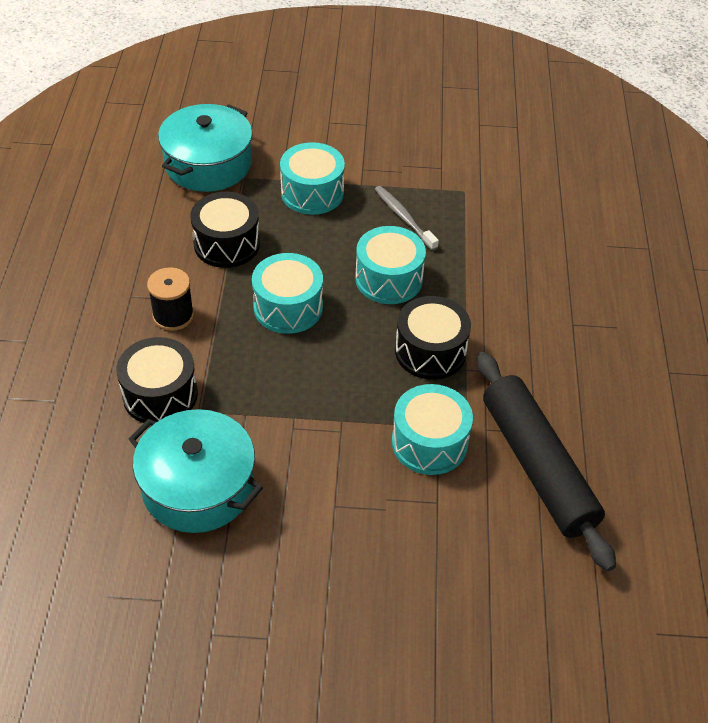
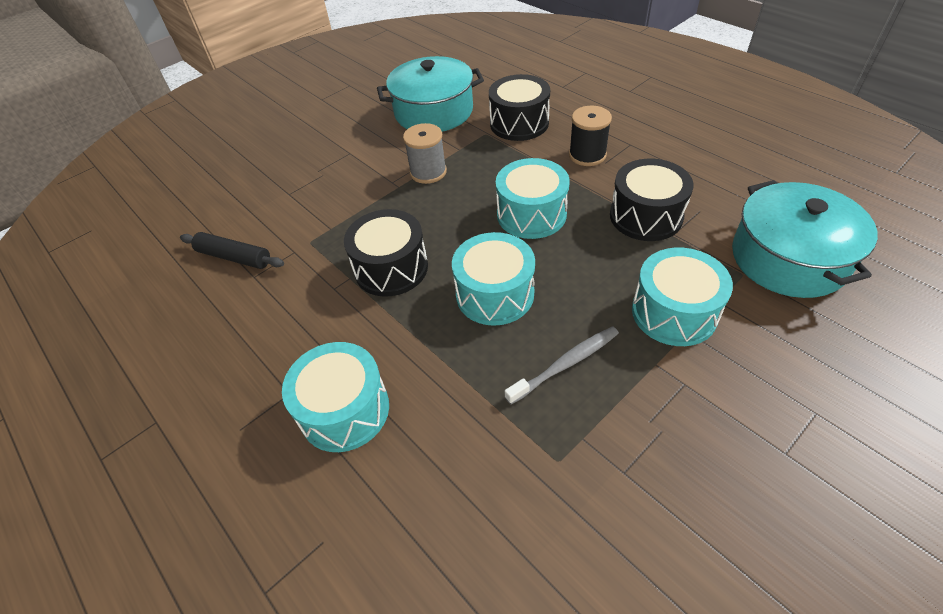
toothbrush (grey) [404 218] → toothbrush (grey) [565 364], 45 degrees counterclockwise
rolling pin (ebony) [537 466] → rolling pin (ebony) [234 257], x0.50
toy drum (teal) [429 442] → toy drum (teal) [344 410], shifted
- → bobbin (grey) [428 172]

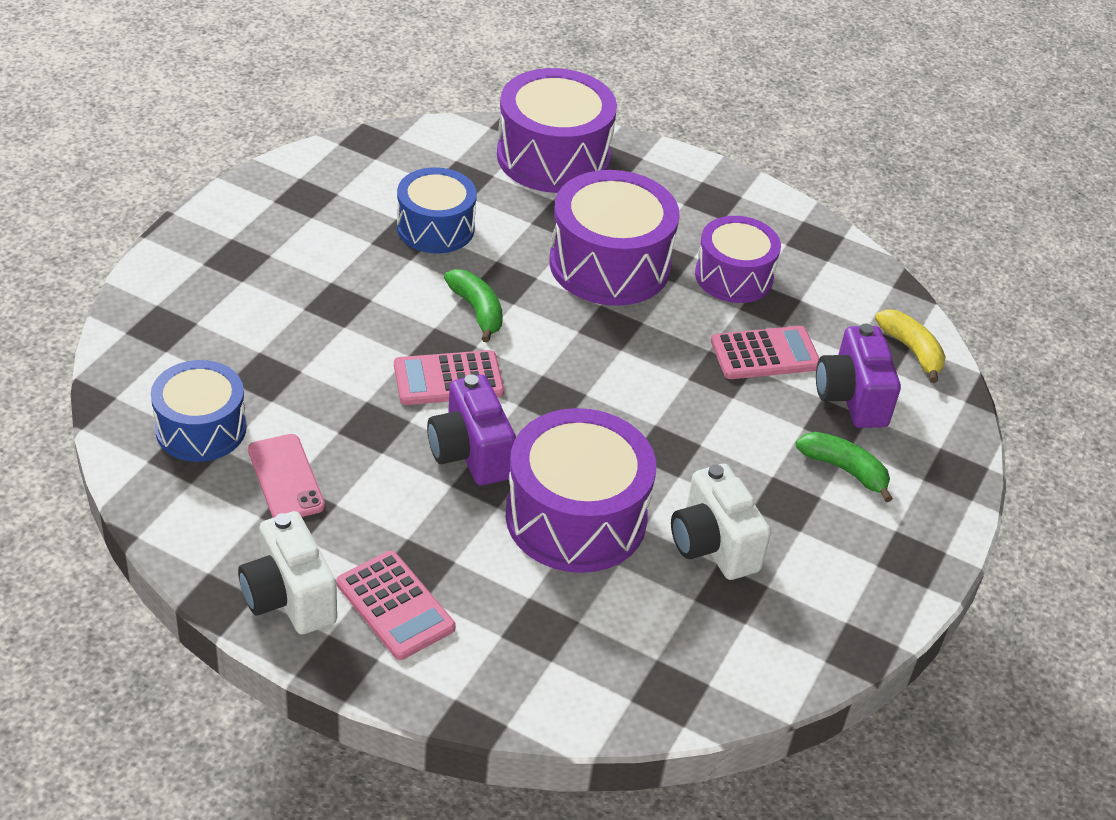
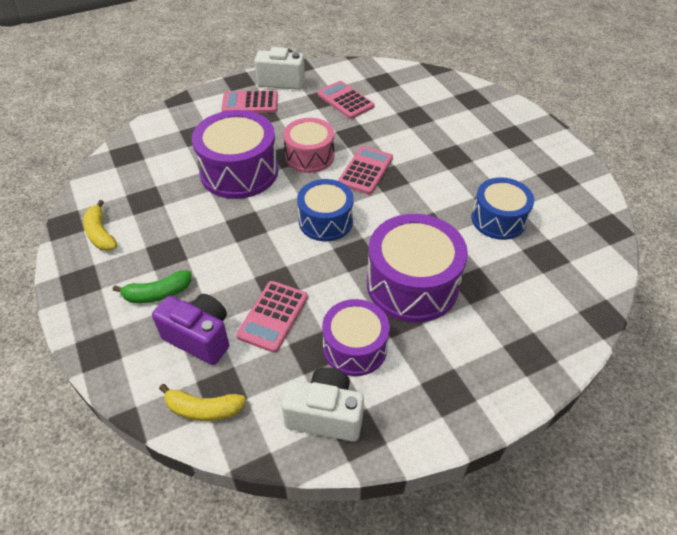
toy drum (violet) [553 157] → -
banana fruit (emerald) [477 311] → -
toy drum (royal blue) [201 429] → toy drum (royal blue) [325 221], shifted
photo camera (violet) [470 453] → toy drum (rosy) [310 156]
mobile phone (rosy) [285 478] → adding machine (rosy) [345 100]
photo camera (white) [713 545] → photo camera (white) [325 415], shifted
- → banana fruit (golden) [100 233]

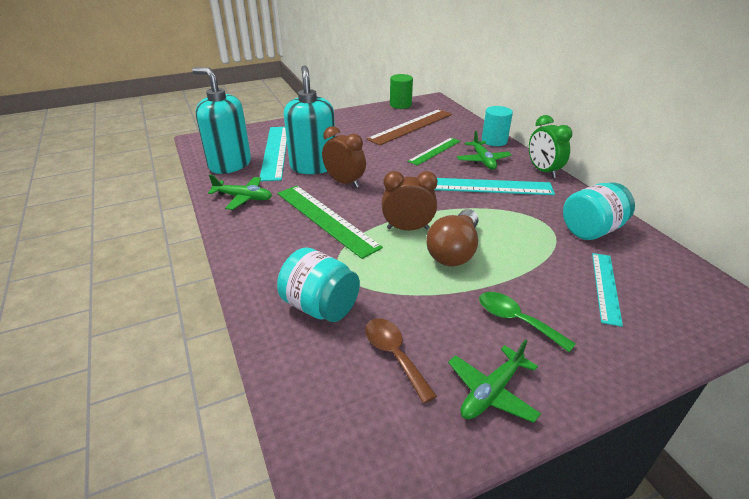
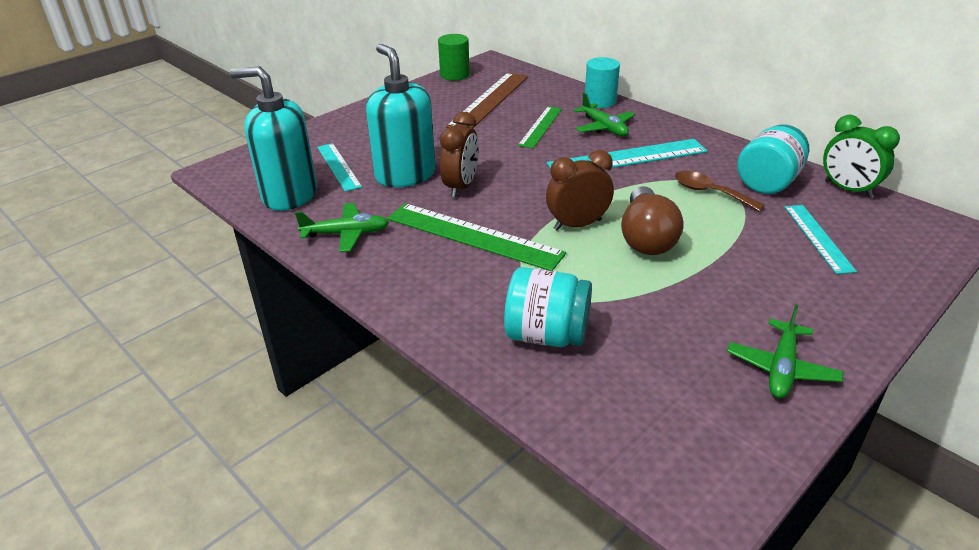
clock (emerald) [543 171] → clock (emerald) [848 189], shifted
clock (russet) [344 182] → clock (russet) [461 187], 90 degrees clockwise
straightedge (teal) [275 152] → straightedge (teal) [338 166], x0.61
tablespoon (emerald) [516 320] → -
tablespoon (russet) [394 355] → tablespoon (russet) [710 192], shifted

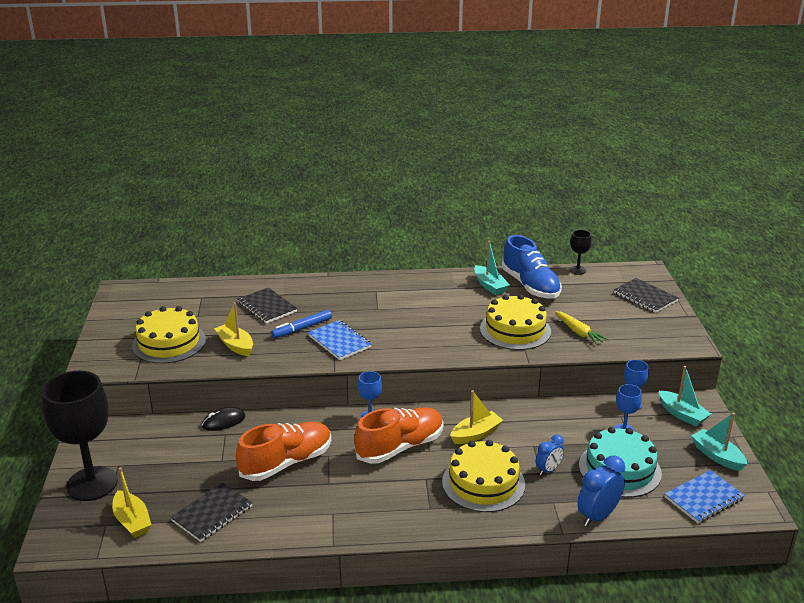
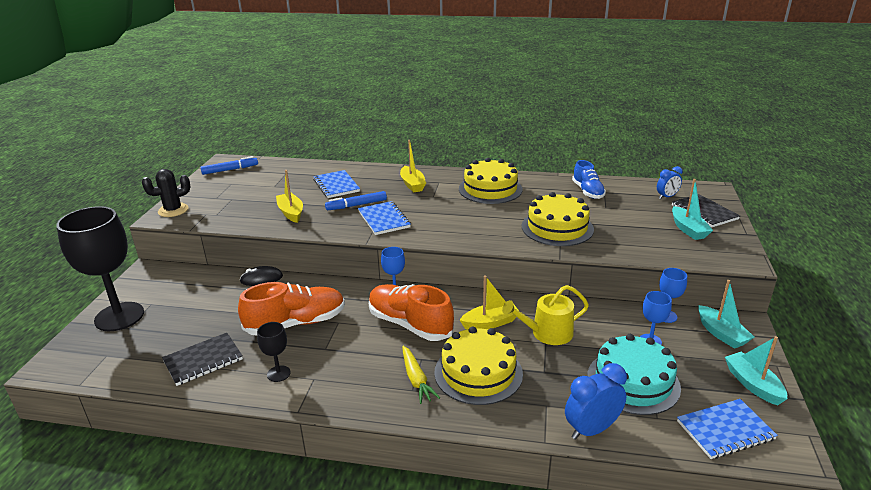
chalice (ebony) [577 270] → chalice (ebony) [278 373], shifted
shoe (royal blue) [530 286] → shoe (royal blue) [587 191], x0.63
sailboat (teal) [490 286] → sailboat (teal) [688 229], shifted
notepad (ebony) [267 307] → notepad (royal blue) [336 185]
layer cake (golden) [169 343] → layer cake (golden) [490 189], shifted
toy carrot (golden) [578 332] → toy carrot (golden) [416 379], shifted
shoe (orange) [400 447] → shoe (orange) [410 324], 120 degrees counterclockwise
clock (royal blue) [548 470] → clock (royal blue) [666 197], shifted
sailboat (golden) [132 521] → sailboat (golden) [412 184], shifted
- → marker pen (royal blue) [230 170]
- → saguaro cactus (ebony) [173 210]
- → sprinkling can (golden) [547 333]

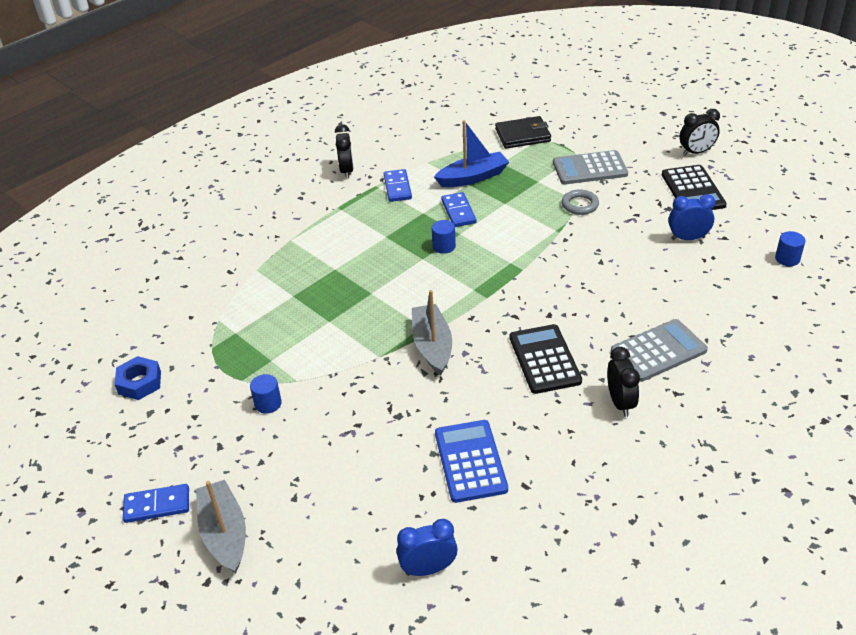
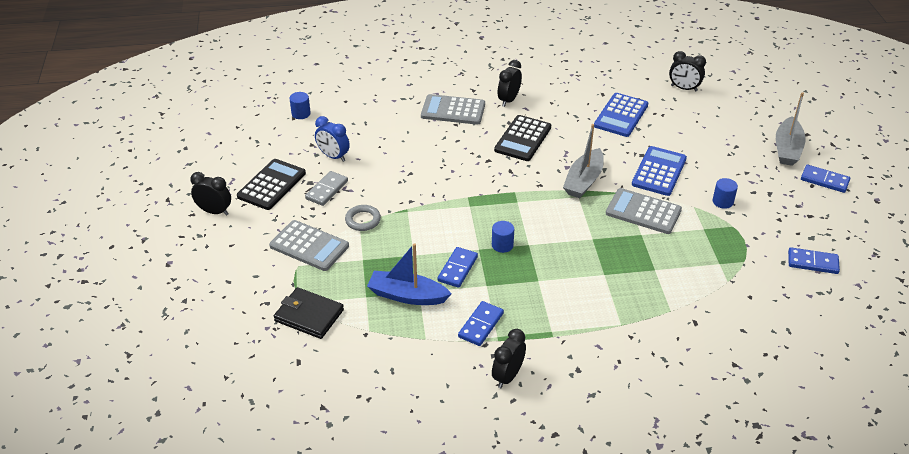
hexagon nut (royal blue) [140 382] → domino piece (royal blue) [812 262]
clock (royal blue) [428 569] → clock (ebony) [684 88]
- → adding machine (royal blue) [659 171]
- → domino piece (grey) [326 190]
- → adding machine (grey) [643 212]

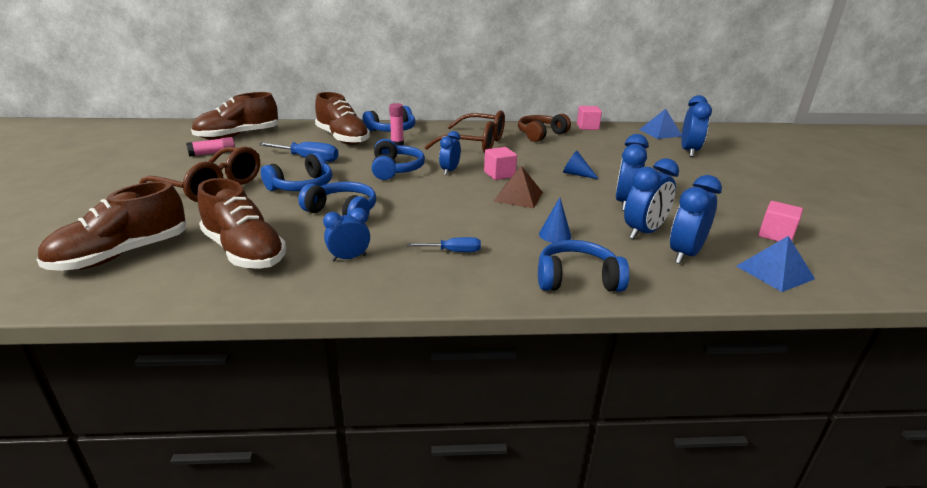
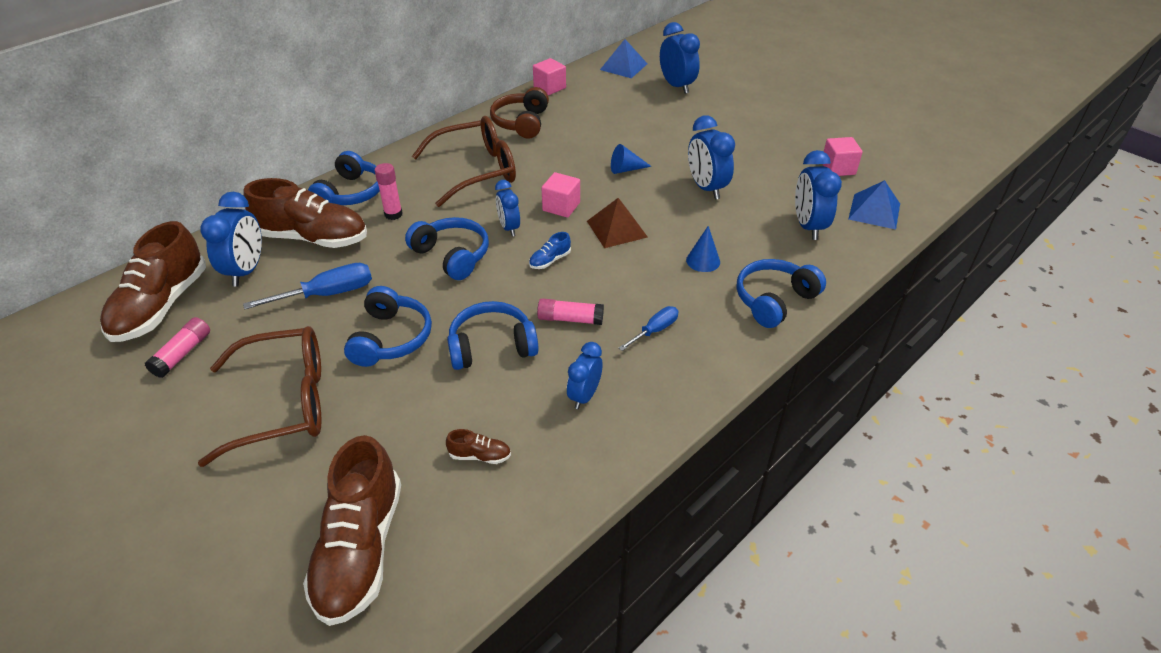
clock (royal blue) [643 232] → clock (royal blue) [246 271], shifted
shoe (russet) [244 251] → shoe (russet) [480 455], x0.40
- → shoe (royal blue) [550 260]
- → glue stick (rosy) [570 319]

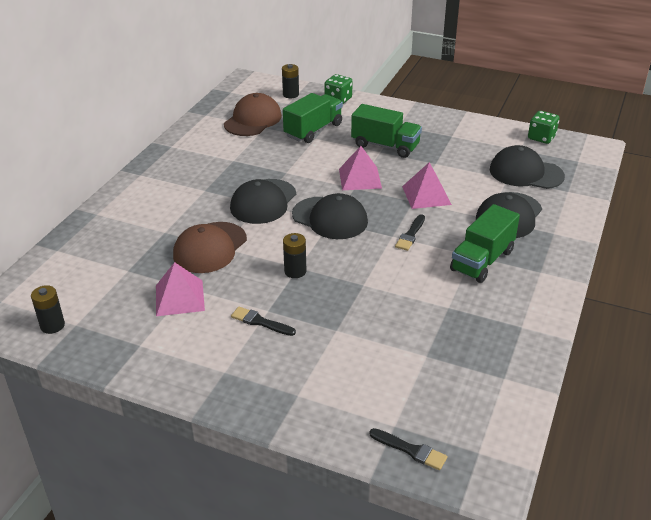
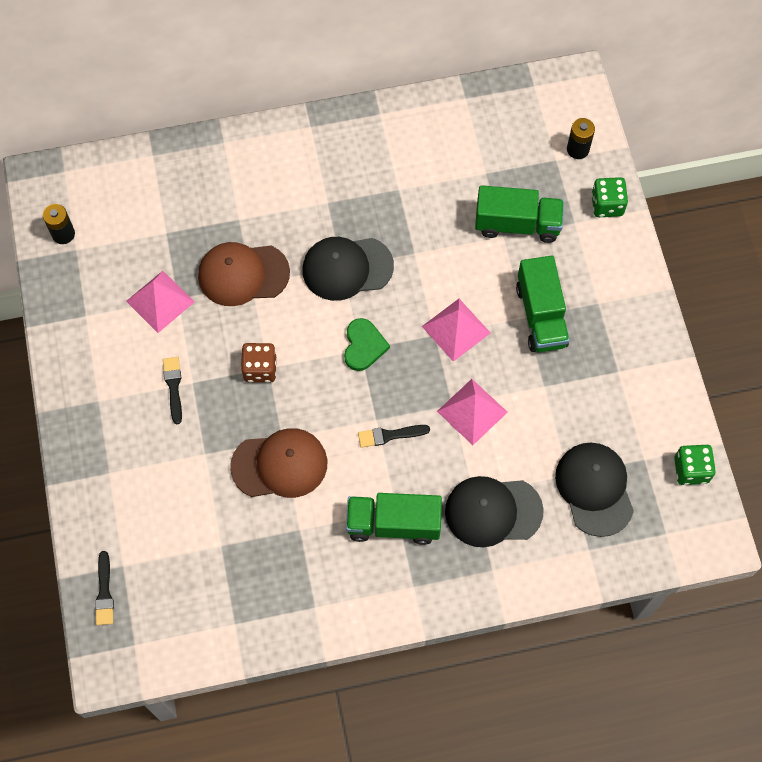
cap (russet) [253 120] → cap (russet) [280 465], shifted
cap (ebony) [330 218] → love heart (emerald) [364 346]
power cell (ebony) [295 271] → game die (russet) [260 369]

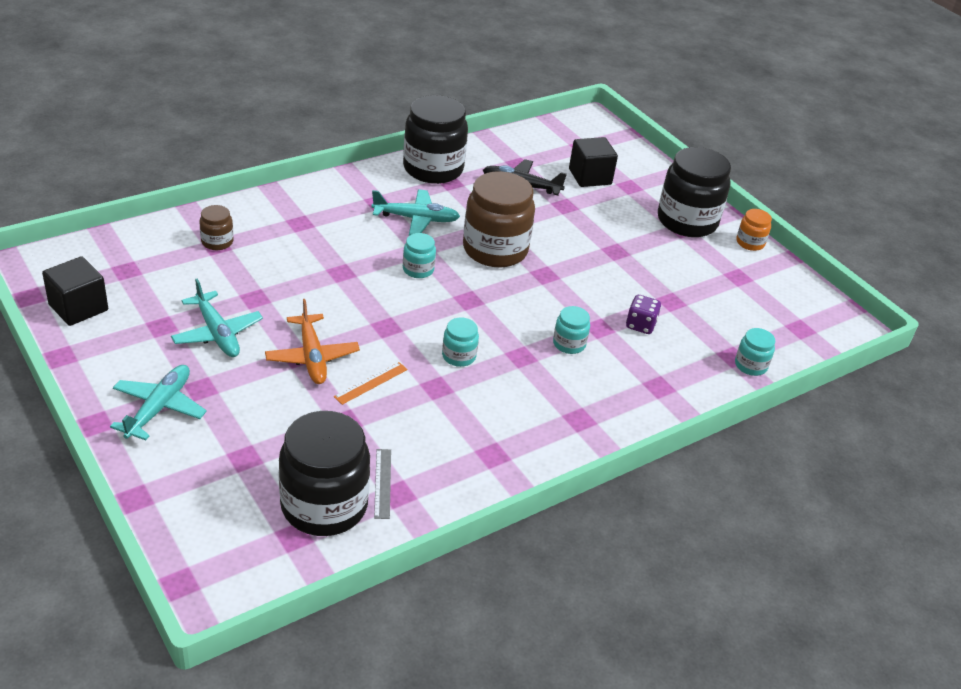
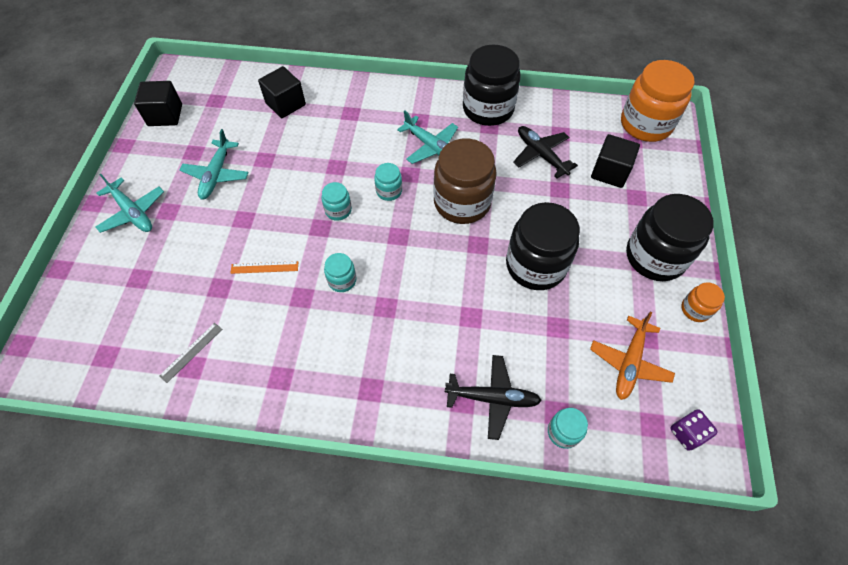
preserve jar (russet) [217 242] → cube (ebony) [285 104]
game die (violet) [640 325] → game die (violet) [687 433], shifted
plane (orange) [312 356] → plane (orange) [629 362], shifted
preserve jar (teal) [569 344] → preserve jar (teal) [338 210], shifted
plane (teal) [159 408] → plane (teal) [133 212], 75 degrees clockwise
preserve jar (ebony) [324 505] → preserve jar (ebony) [535 265], shifted
- → preserve jar (orange) [645 124]
- → plane (ebony) [492 398]

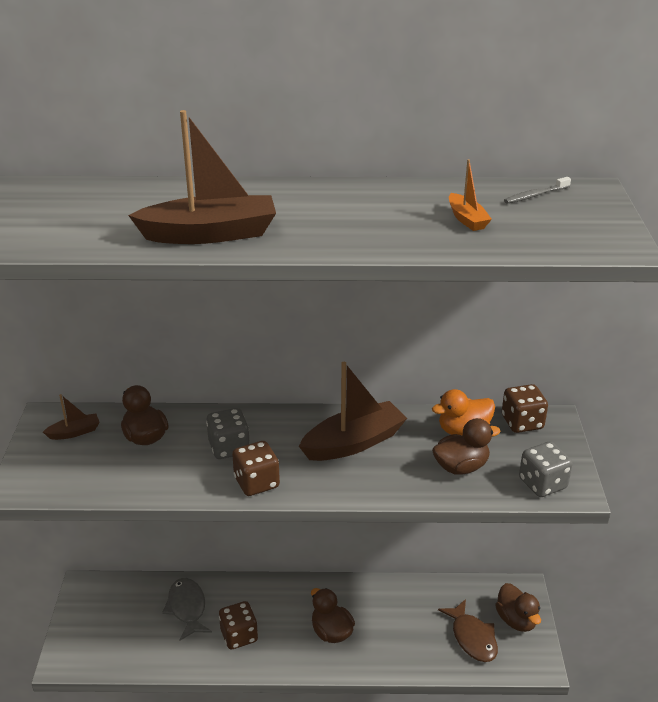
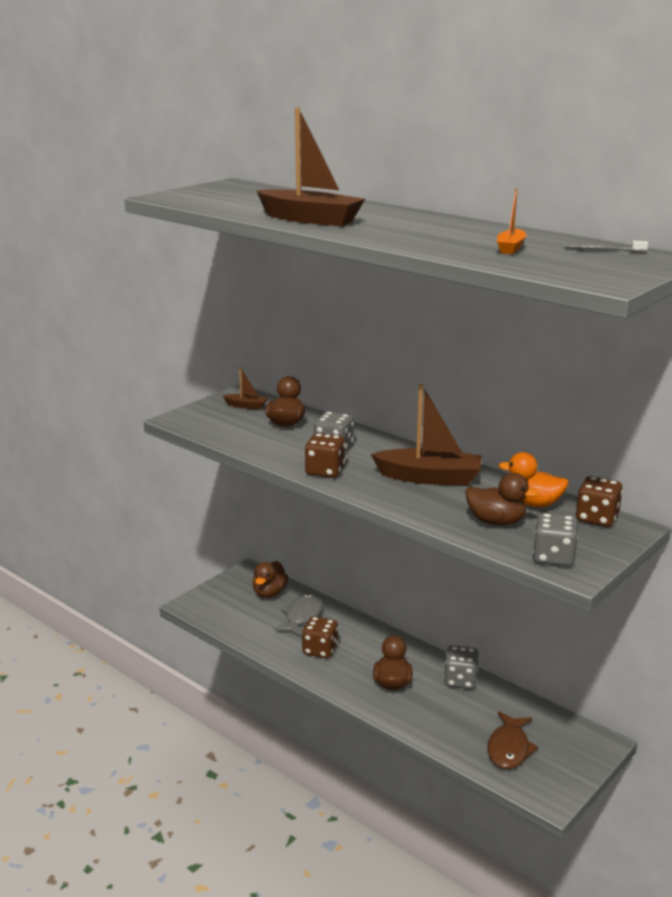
toy duck (russet) [516 620] → toy duck (russet) [269 593], shifted
- → game die (grey) [460 680]

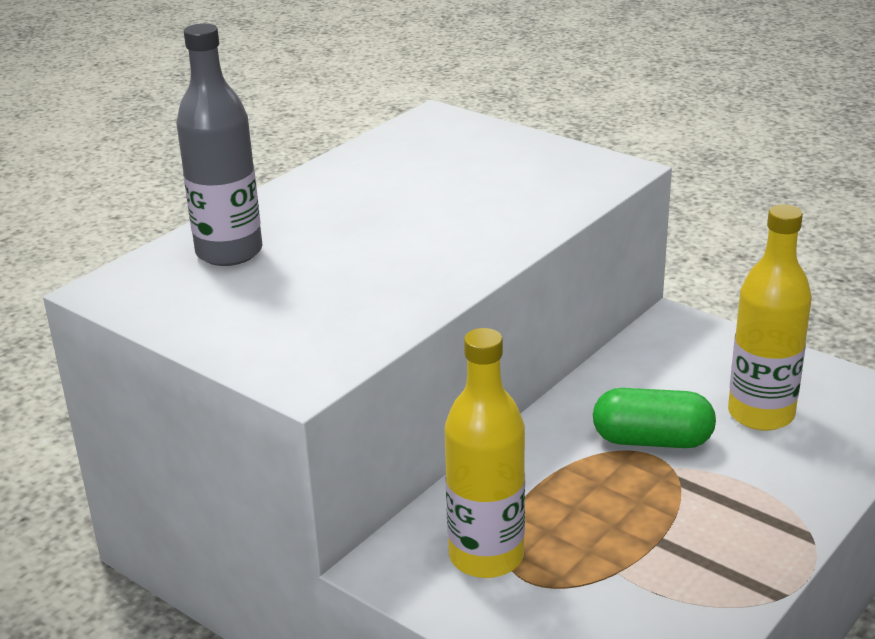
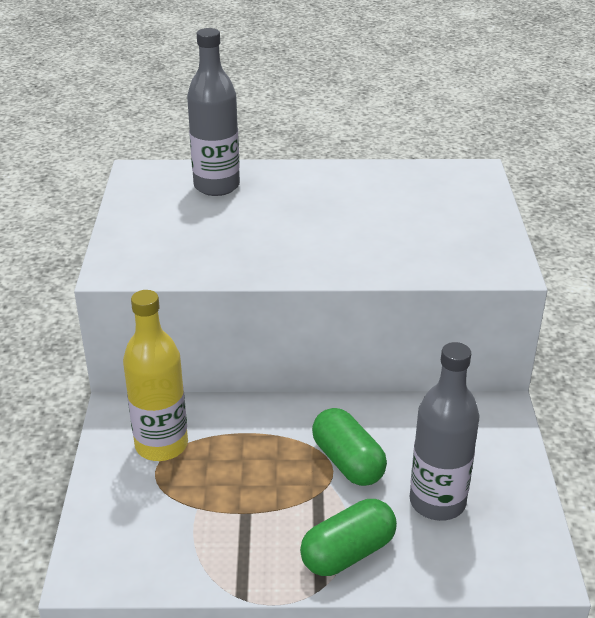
bottle (golden) [761 414] → bottle (grey) [437 502]
- → pill shape (emerald) [348 553]

